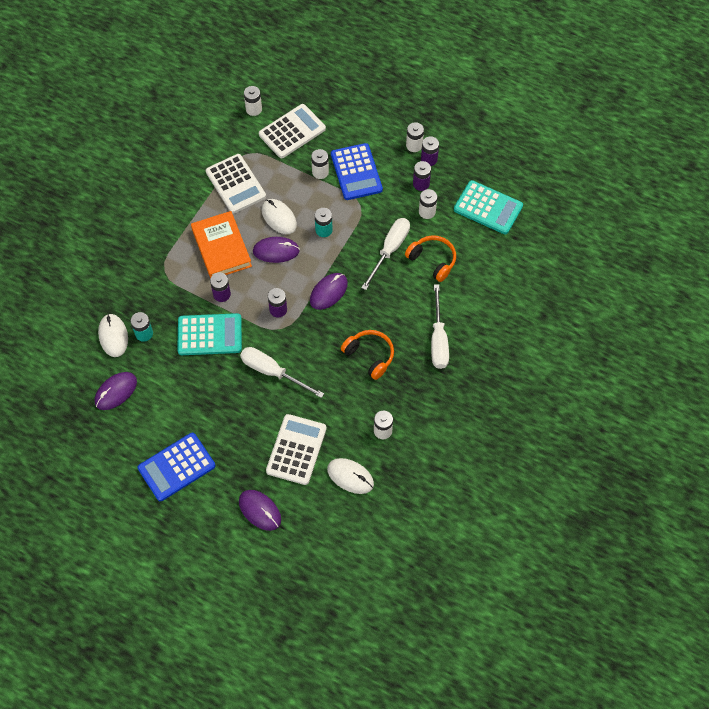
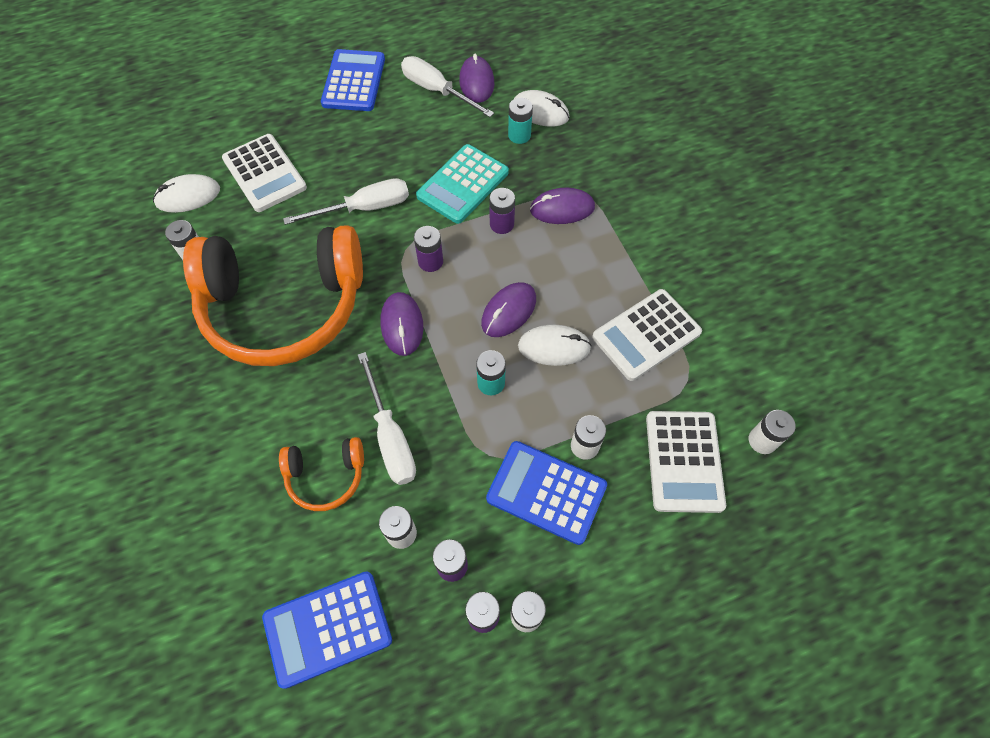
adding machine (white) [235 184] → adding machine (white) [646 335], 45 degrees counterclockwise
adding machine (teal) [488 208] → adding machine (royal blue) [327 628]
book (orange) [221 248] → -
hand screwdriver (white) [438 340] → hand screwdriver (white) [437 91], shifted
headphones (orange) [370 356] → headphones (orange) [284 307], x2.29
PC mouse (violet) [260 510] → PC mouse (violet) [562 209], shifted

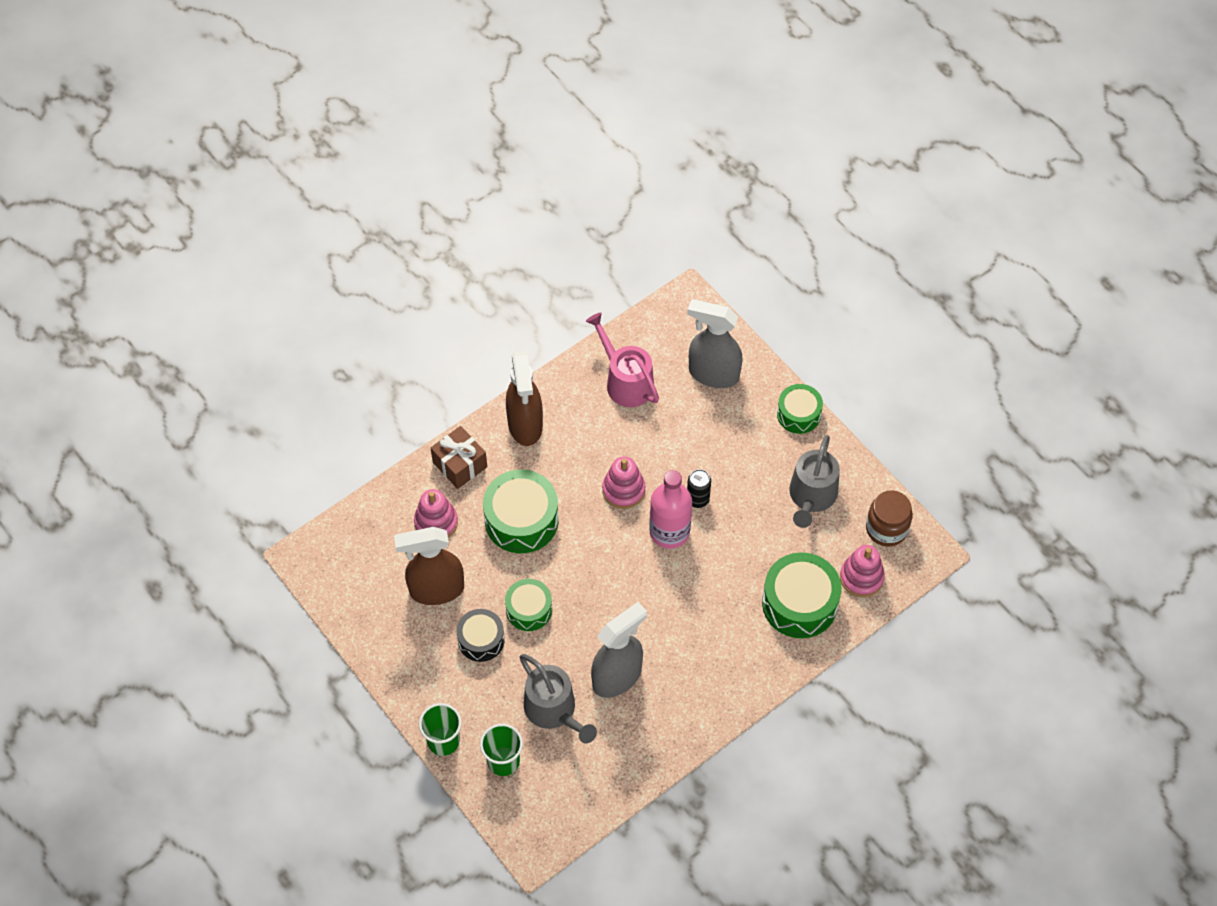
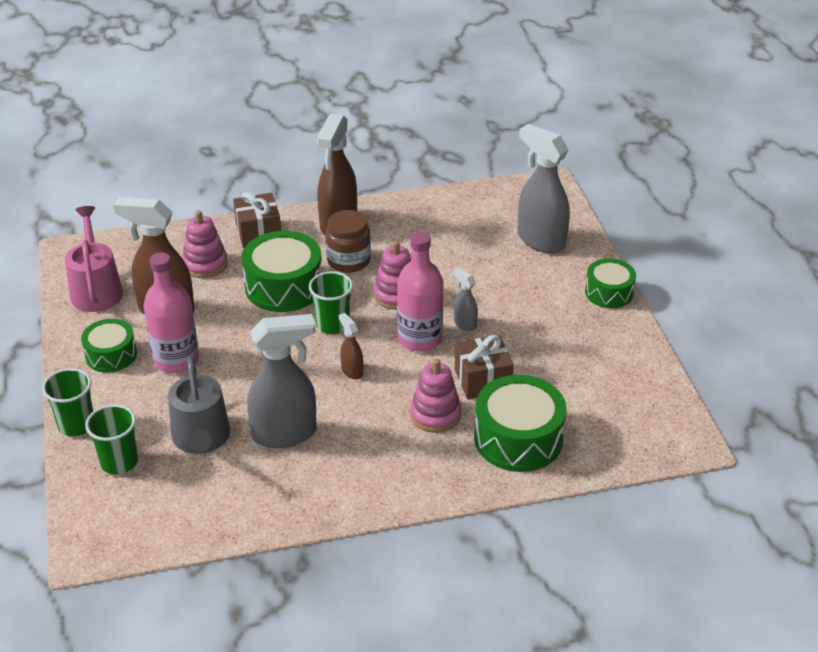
sprinkling can (rosy) [626 381] → sprinkling can (rosy) [96 289], shifted
sprinkling can (grey) [811 496] → -
tin (ebony) [697 499] → sprayer (grey) [464 324]
preserve jar (russet) [886 528] → preserve jar (russet) [348 260], shifted
ring stacker (rosy) [861 577] → ring stacker (rosy) [435 415], shifted
toy drum (emerald) [529 609] → toy drum (emerald) [111 355], shifted
toy drum (ebony) [481 640] → bottle (rosy) [176 360]
- → cup (emerald) [332 325]
- → sprayer (russet) [352 371]
- → gift (russet) [482 380]

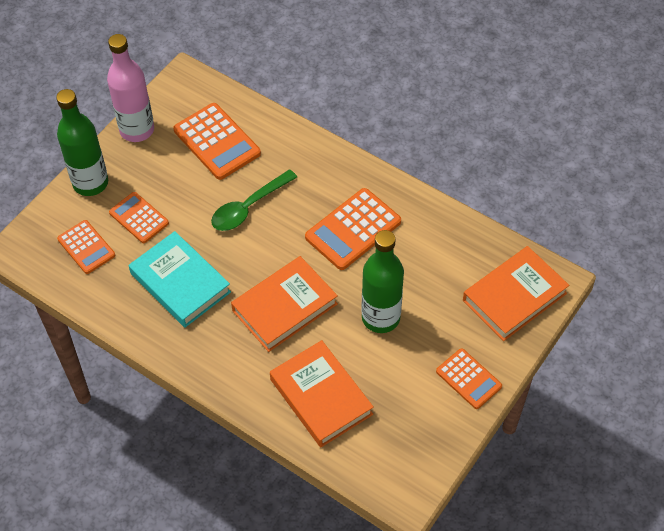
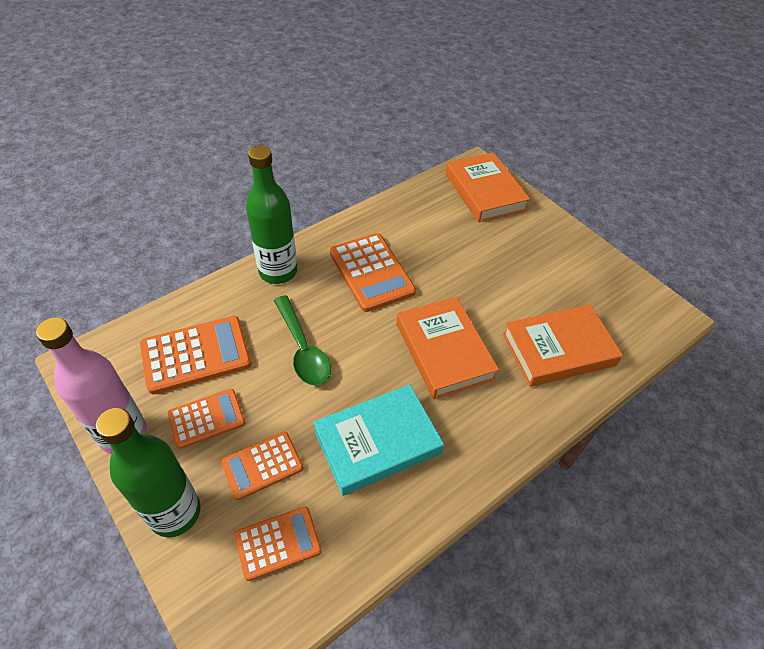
bottle (emerald) [380 318] → bottle (emerald) [278 271], shifted
adding machine (orange) [468 379] → adding machine (orange) [206 418], shifted

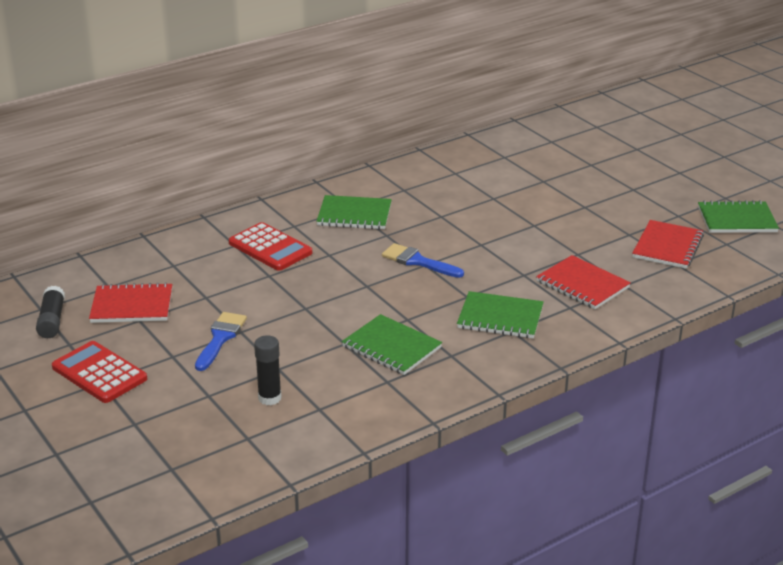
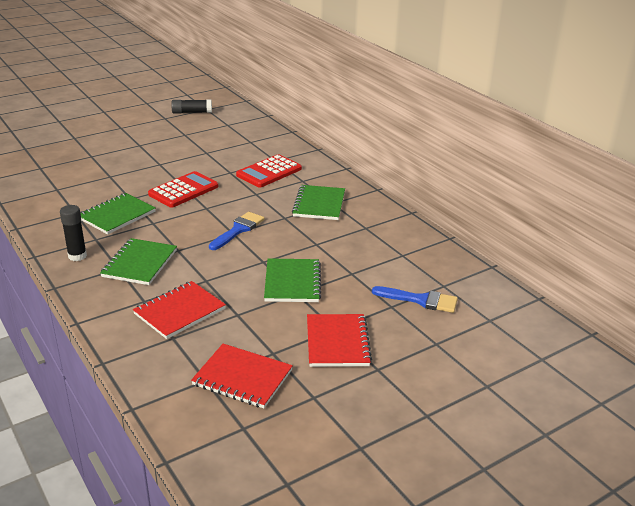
notepad (emerald) [737 219] → notepad (emerald) [292 282], shifted
notepad (crimson) [132 306] → notepad (crimson) [337 342], shifted
paintbrush (royal blue) [220 338] → paintbrush (royal blue) [420 300], shifted
glue stick (ebony) [269 398] → glue stick (ebony) [77 256], shifted
adding machine (crimson) [99 373] → adding machine (crimson) [183 190], shifted

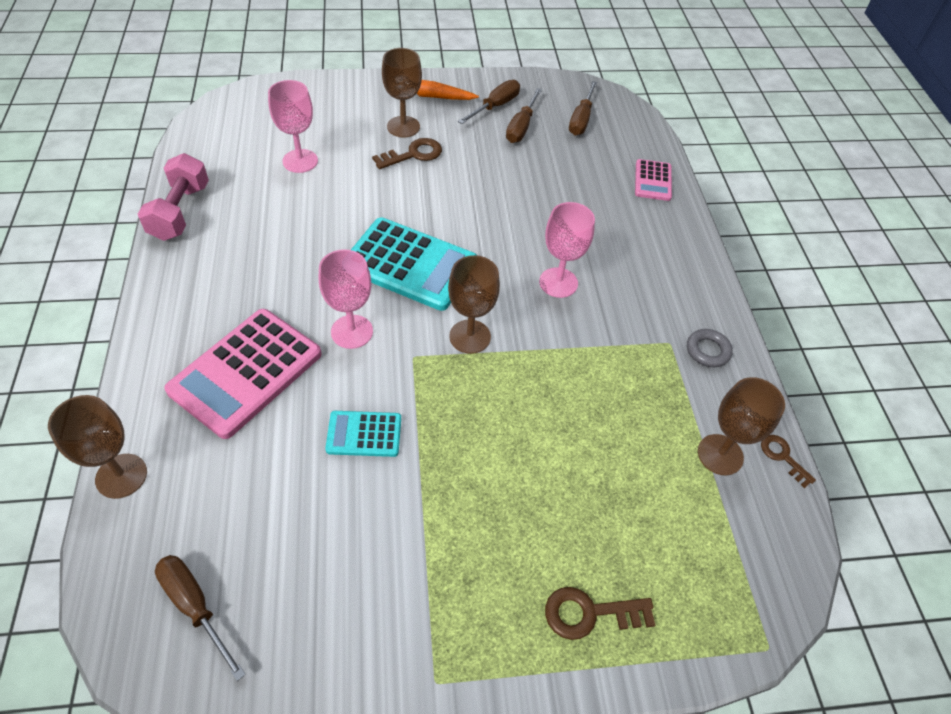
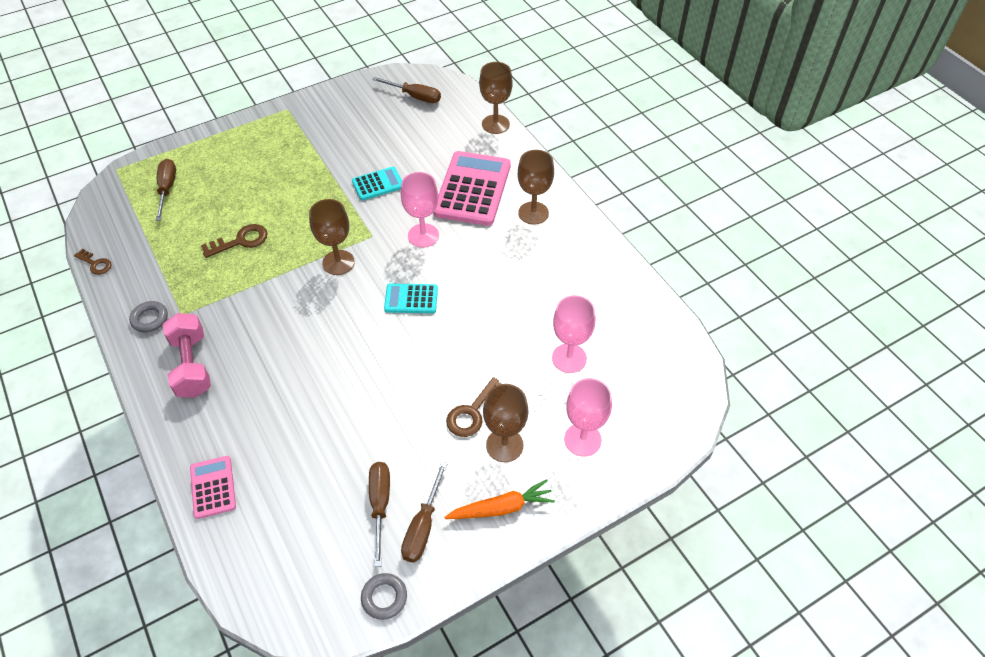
hand screwdriver (russet) [581 120] → hand screwdriver (russet) [167 189], shifted
dumbbell (rosy) [180 212] → dumbbell (rosy) [192 365], shifted
chalice (rosy) [558 282] → chalice (rosy) [582 439], shifted
adding machine (teal) [410 264] → adding machine (teal) [411 299], x0.51
chalice (russet) [720 454] → chalice (russet) [533 213], shifted
latchkey (russet) [590 613] → latchkey (russet) [240 241], shifted
- → torus (grey) [384 597]

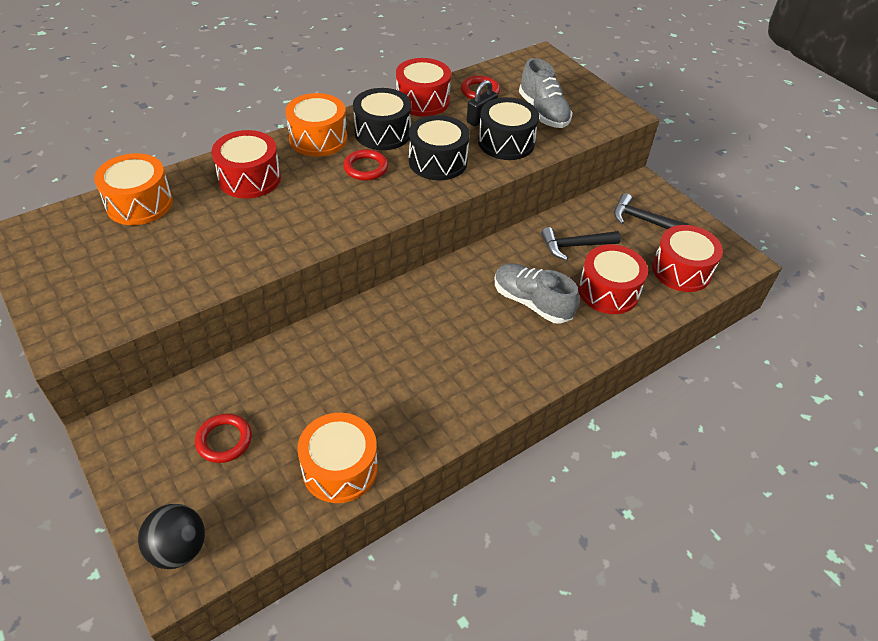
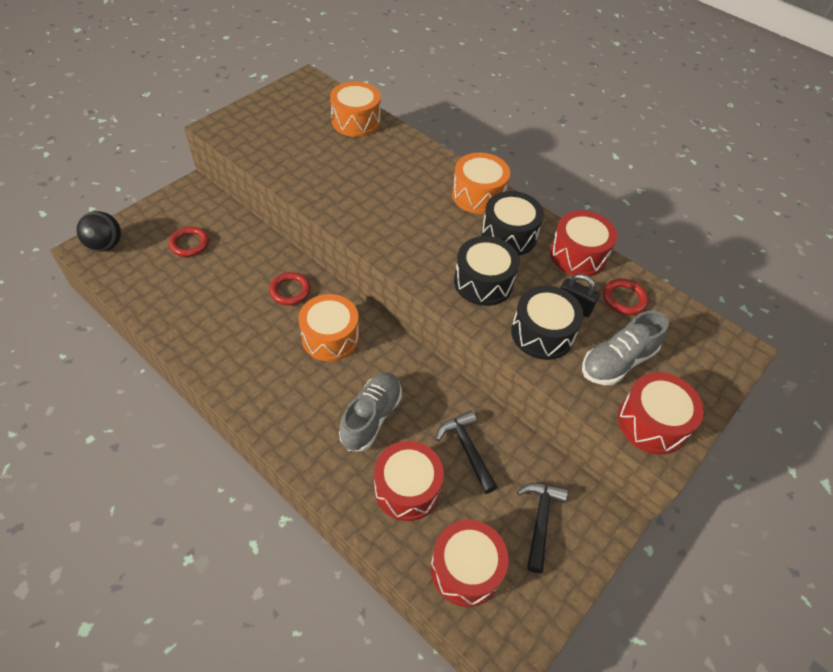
toy drum (crimson) [249 178] → toy drum (crimson) [652 423], shifted
torus (crimson) [366 168] → torus (crimson) [290 291], shifted
toy drum (orange) [340 468] → toy drum (orange) [330 337], shifted

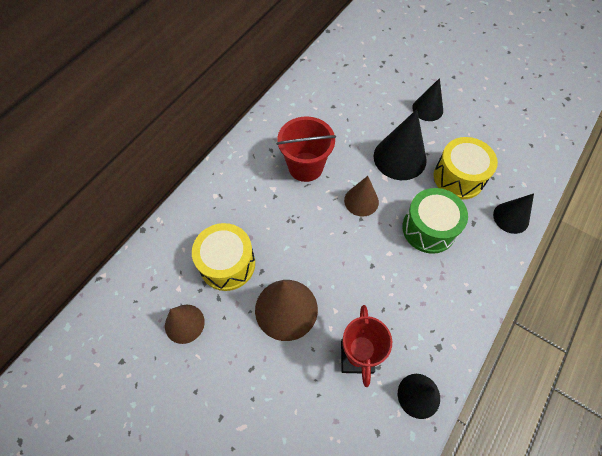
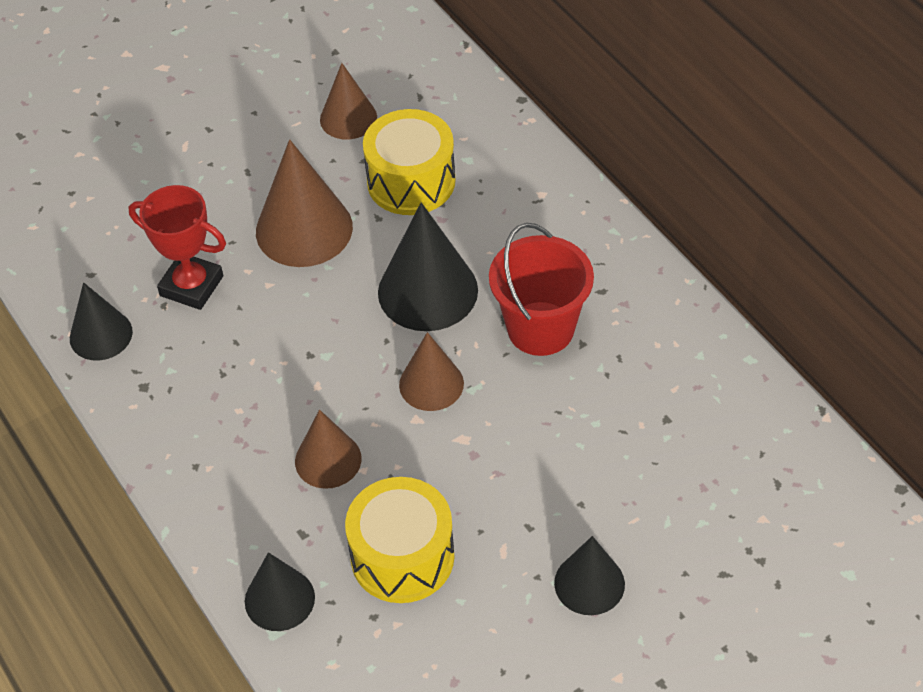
cone (ebony) [399 158] → cone (ebony) [427 291], shifted
toy drum (emerald) [429 229] → cone (russet) [328 460]

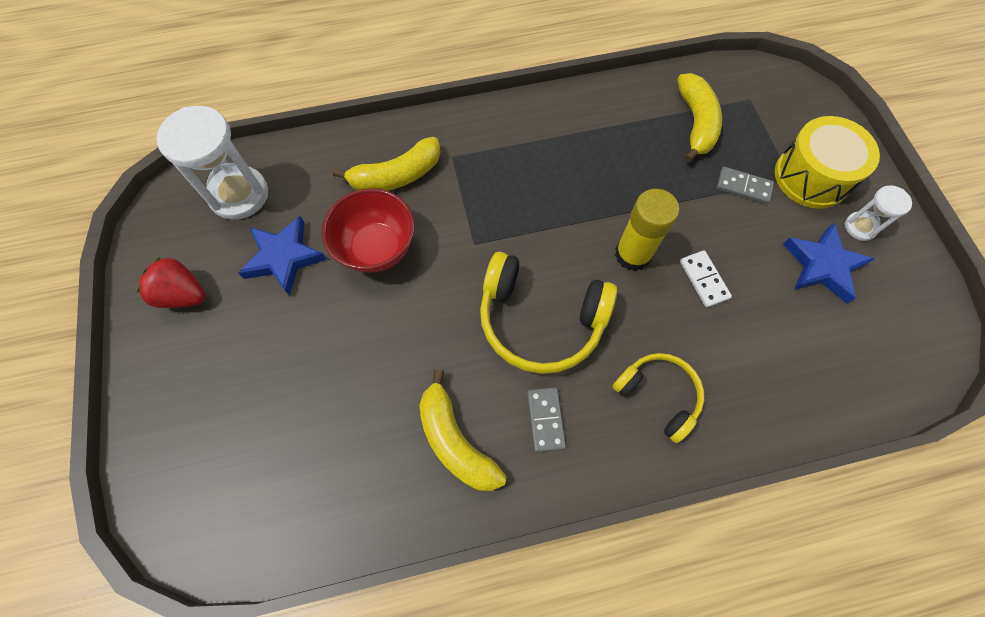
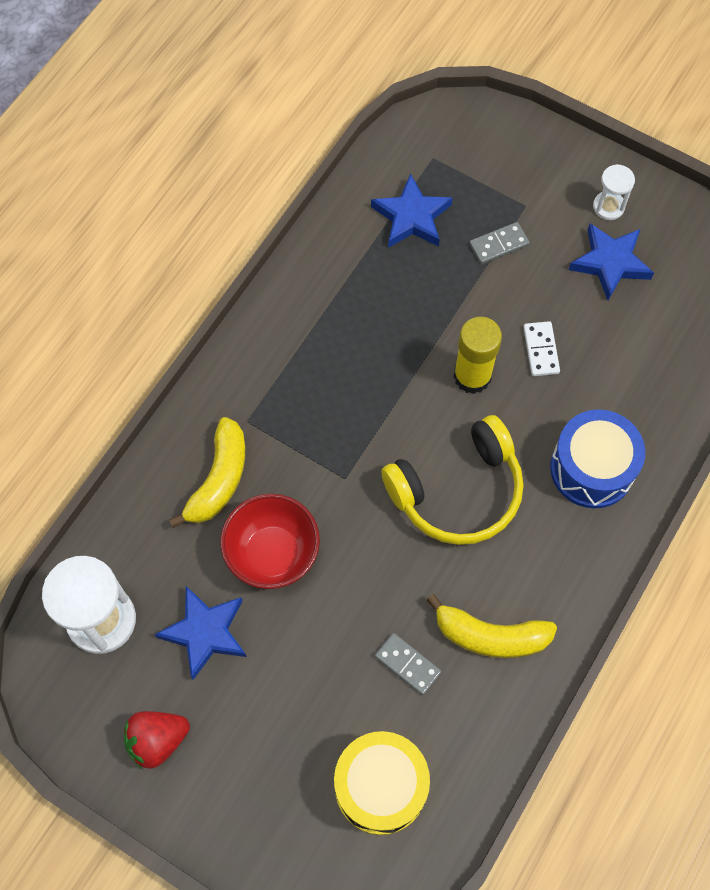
banana fruit (golden) [696 123] → star shape (royal blue) [411 217]
toy drum (golden) [811 177] → toy drum (golden) [380 787], shifted
domino piece (white) [703 280] → domino piece (white) [541 350], 60 degrees clockwise
headphones (golden) [658 395] → toy drum (royal blue) [592 468]
domino piece (grey) [545 419] → domino piece (grey) [407 664], shifted

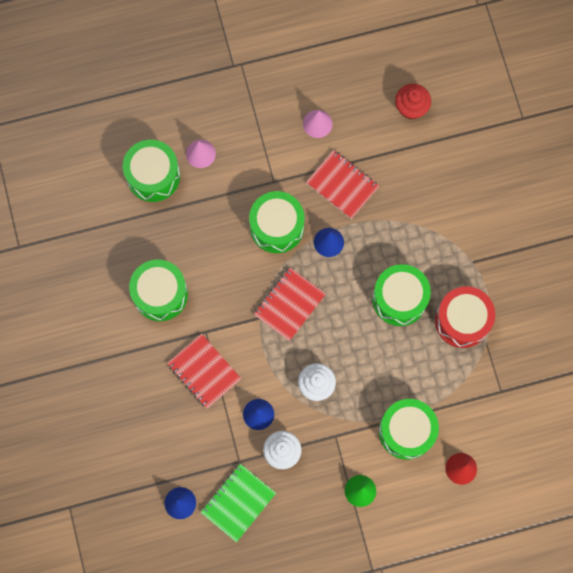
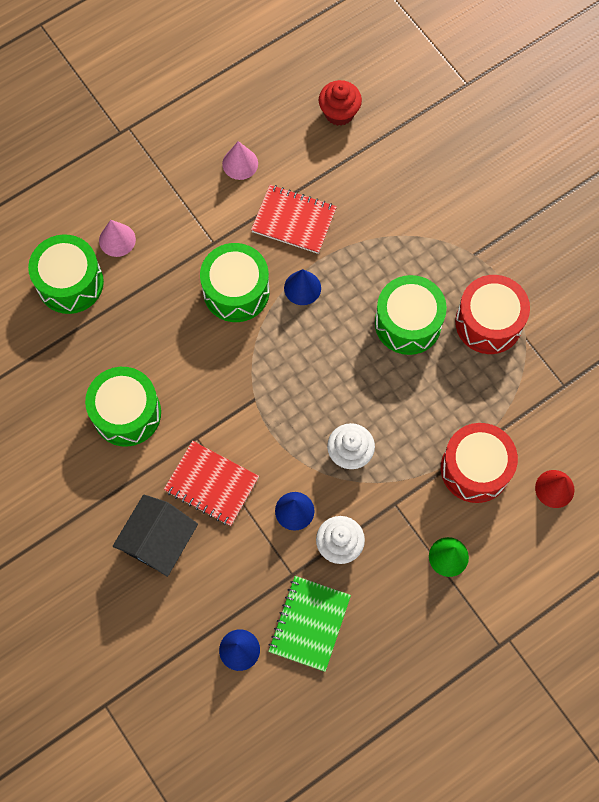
notepad (crimson) [289 305] → -
toy drum (emerald) [406 431] → toy drum (crimson) [475 468]
- → toy house (ebony) [158 541]

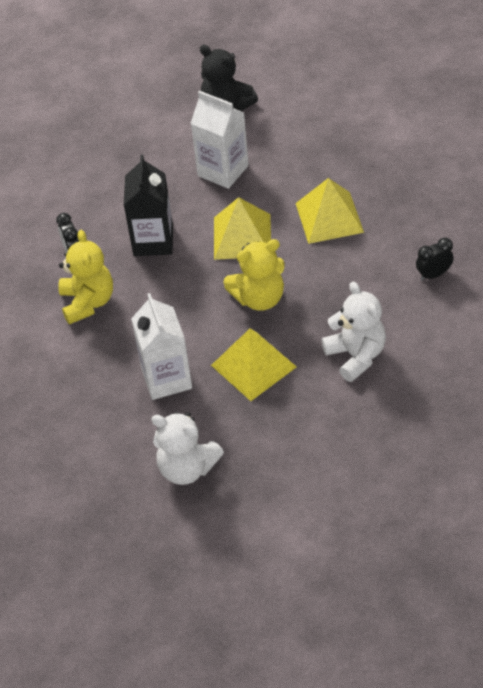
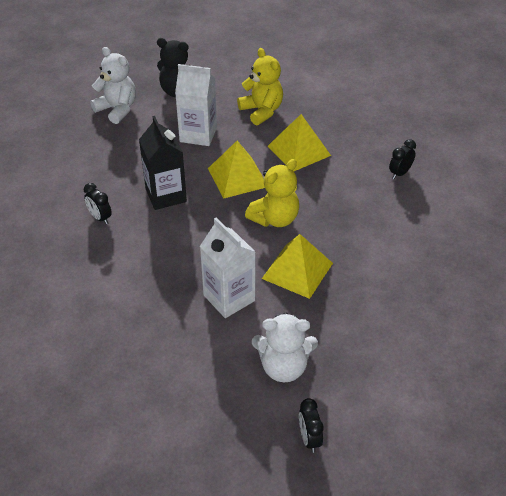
teddy (golden) [88 302] → teddy (golden) [261 111], shifted
teddy (white) [356 355] → teddy (white) [117 109], shifted
- → clock (ebony) [309 438]

